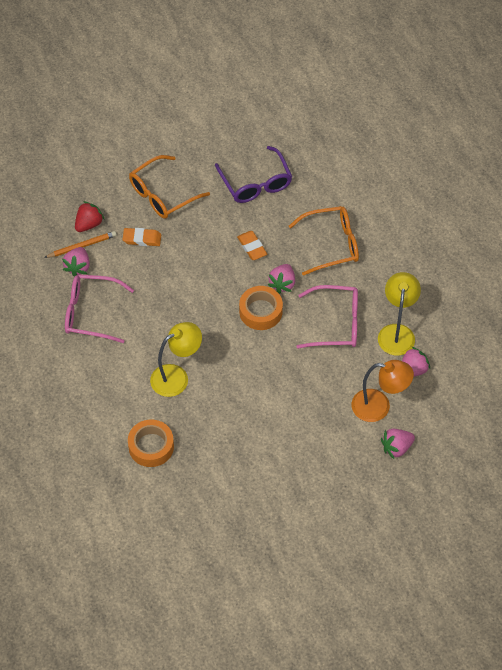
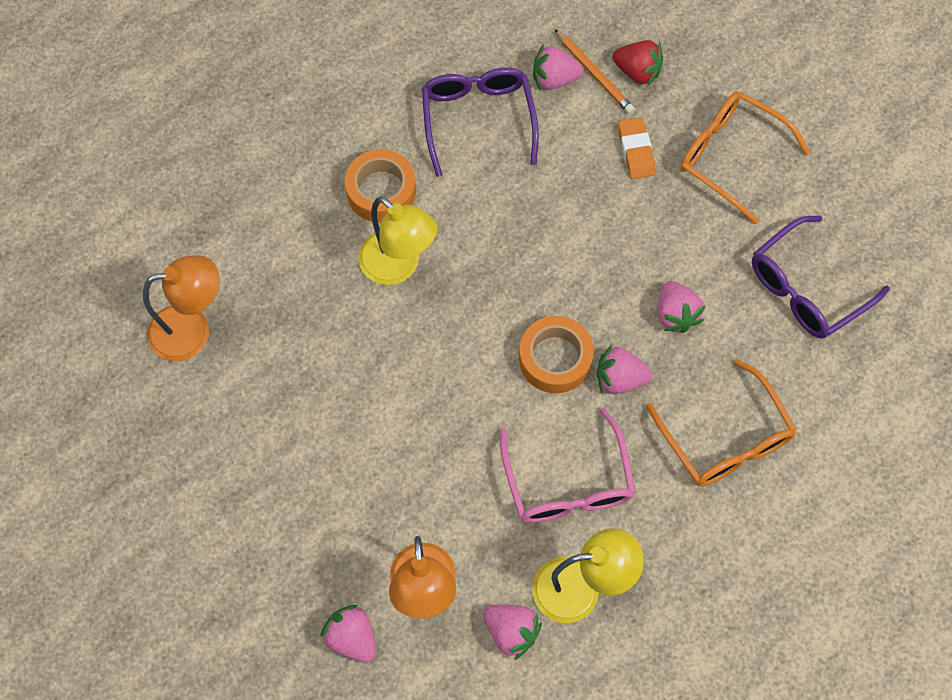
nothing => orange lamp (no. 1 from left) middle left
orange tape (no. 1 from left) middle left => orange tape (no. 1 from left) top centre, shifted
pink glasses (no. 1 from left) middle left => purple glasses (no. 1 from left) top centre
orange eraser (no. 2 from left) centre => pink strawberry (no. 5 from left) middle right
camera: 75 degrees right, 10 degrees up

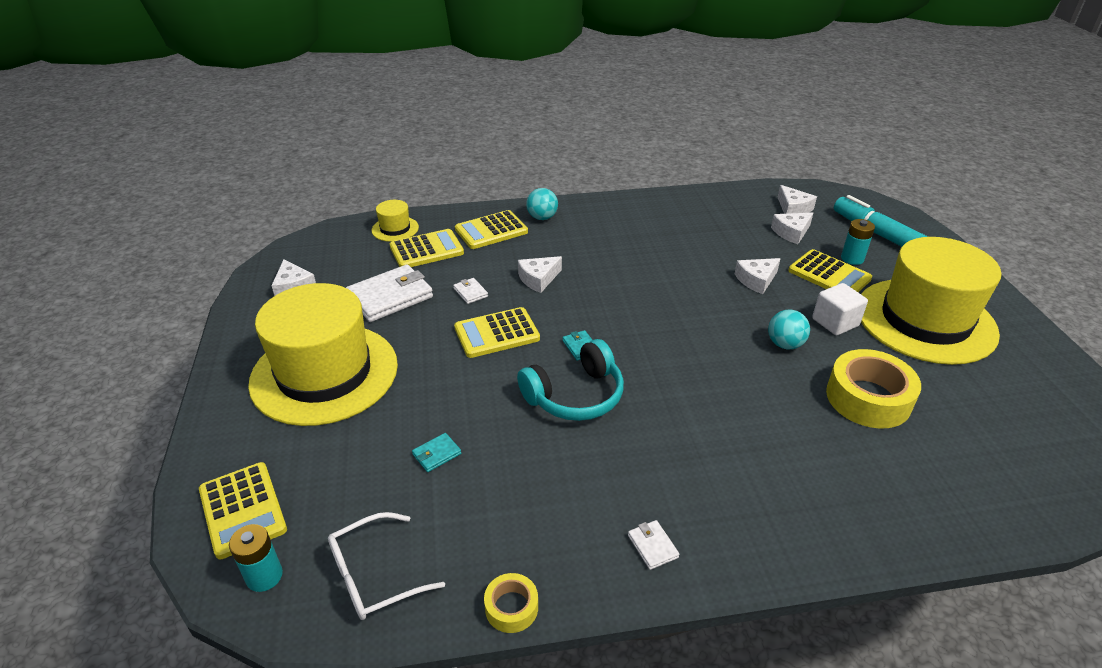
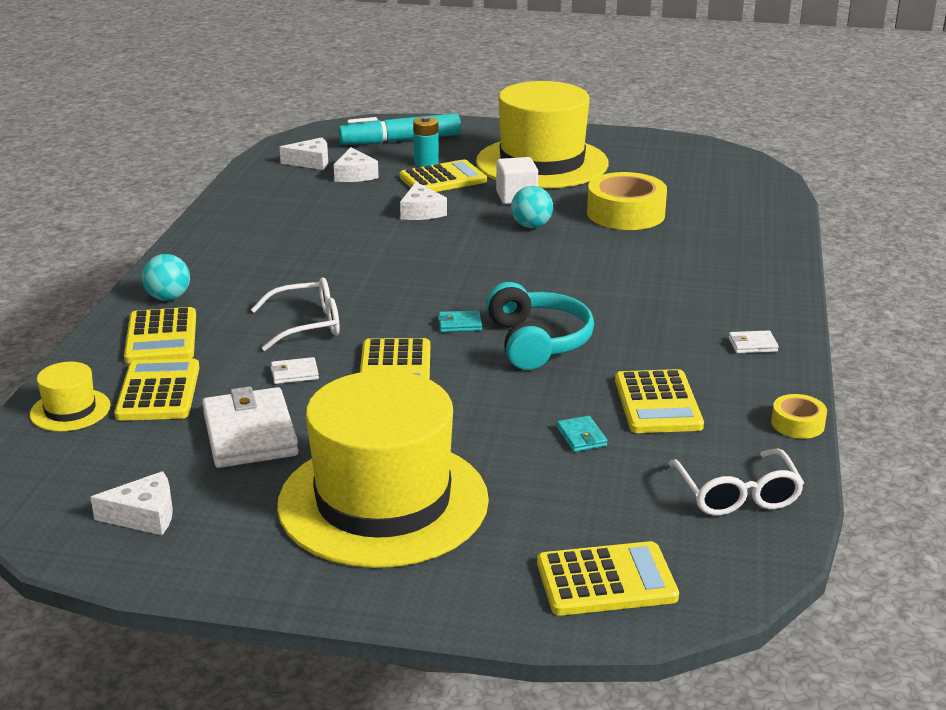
white cheese (no. 2 from left) centre => white glasses (no. 1 from left) middle left
nothing => yellow calculator (no. 6 from left) middle right
turquoise battery (no. 1 from left) bottom left => nothing
camera: 70 degrees left, 10 degrees down

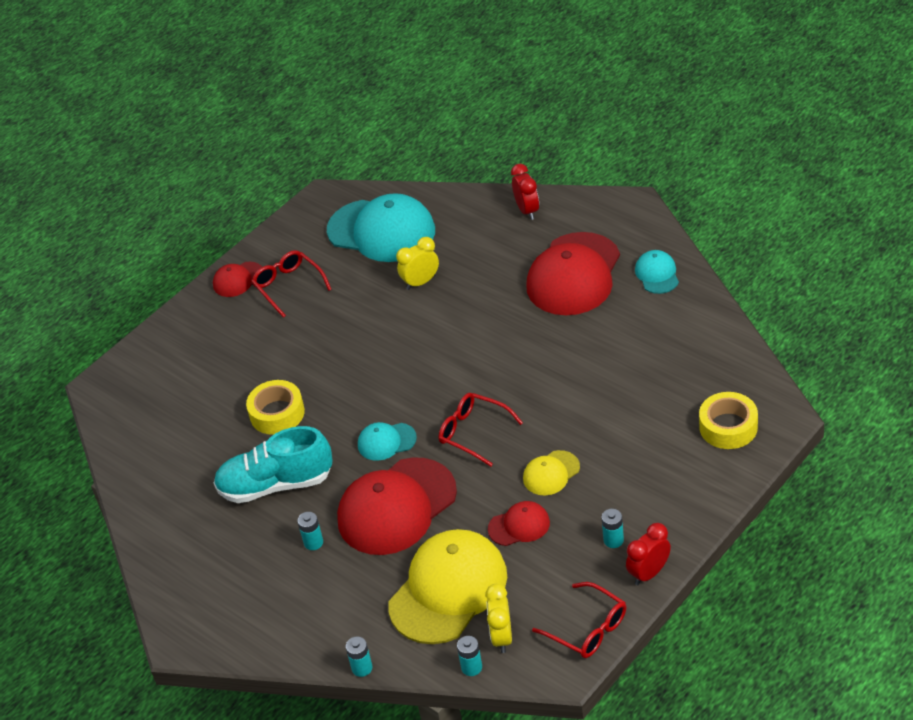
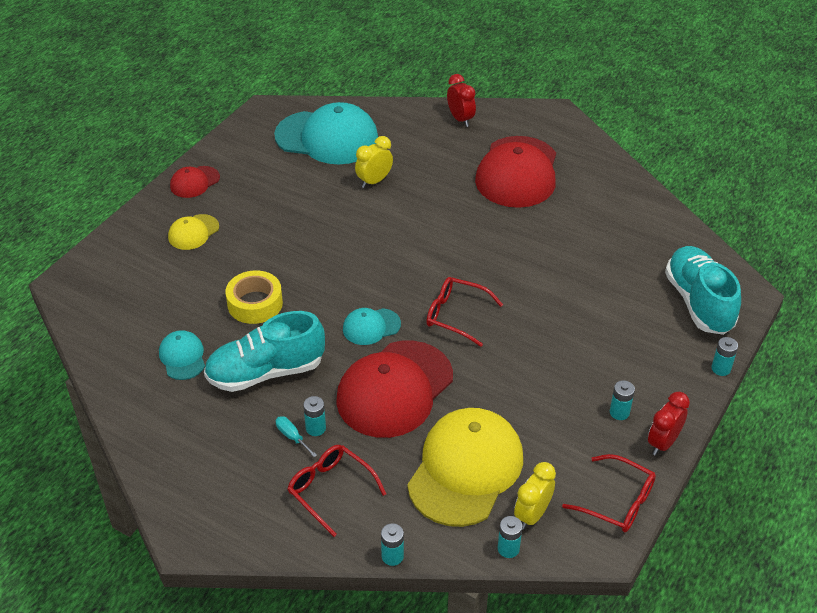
turquoise cap (no. 3 from left in the first image) middle right => turquoise cap (no. 1 from left) middle left, shifted
yellow cap (no. 2 from left in the first image) centre => yellow cap (no. 1 from left) middle left, shifted
nothing => turquoise screwdriver bottom centre
red glasses (no. 1 from left) middle left => red glasses (no. 1 from left) bottom centre, shifted
yellow clock (no. 2 from left) bottom centre, 45 degrees clockwise
yellow tape (no. 2 from left) middle right => turquoise shoe (no. 2 from left) middle right
nothing => turquoise battery (no. 5 from left) middle right
red cap (no. 3 from left) bottom centre => nothing
camera: 15 degrees left, 0 degrees up

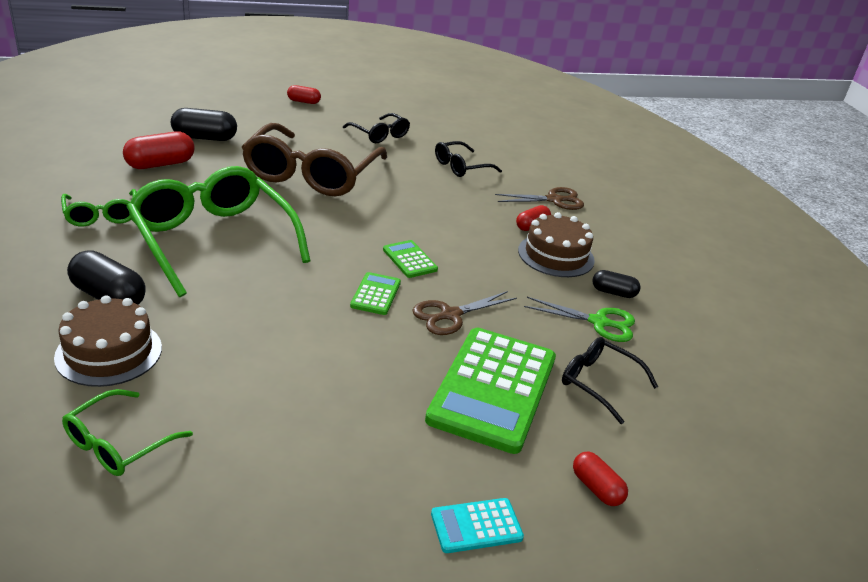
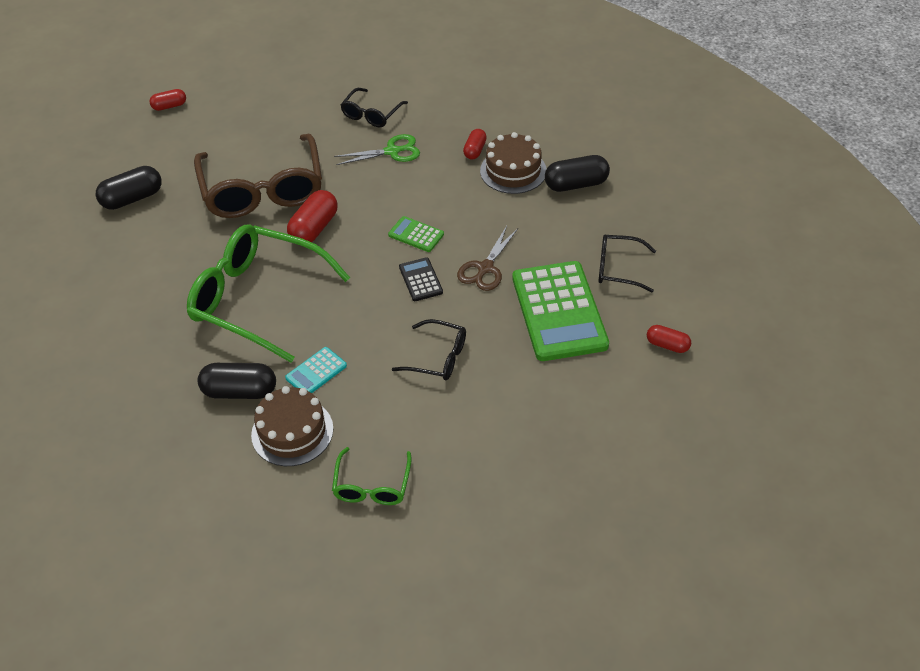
turquoise calculator bottom centre => turquoise calculator centre, shifted
red capsule (no. 1 from left in the first image) top left => red capsule (no. 2 from left) top centre, shifted
green scissors middle right => green scissors top centre, shifted
black glasses (no. 1 from left in the first image) top centre => black glasses (no. 2 from left) centre, shifted
green calculator (no. 1 from left) centre => black calculator centre
black capsule (no. 3 from left) middle right => black capsule (no. 3 from left) top centre, x1.67
green glasses (no. 1 from left) middle left => nothing
brown scissors (no. 2 from left) centre => nothing
camera: 25 degrees left, 15 degrees up

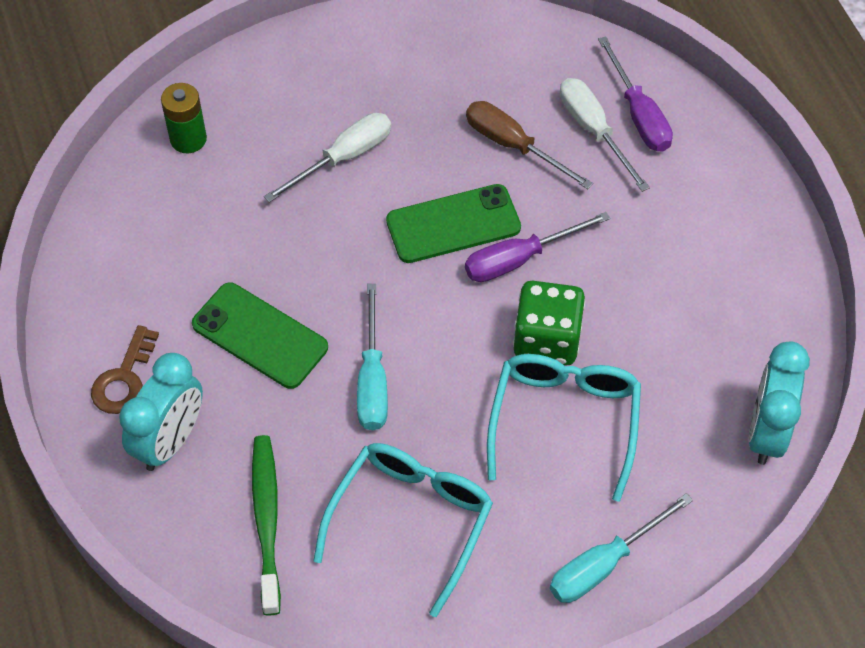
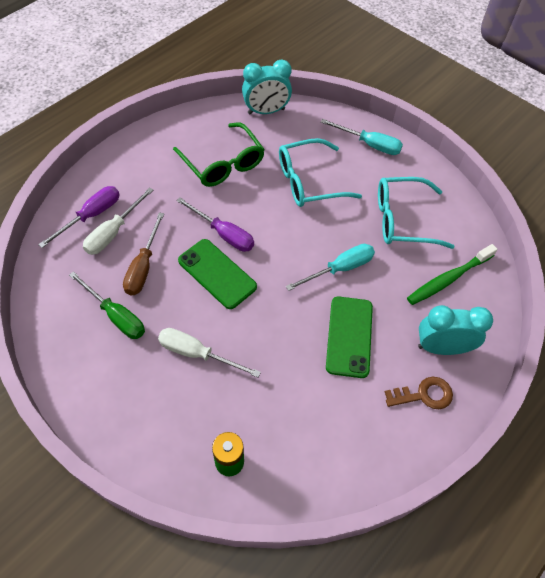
nothing => green screwdriver middle left
nothing => green glasses top centre
green dice centre => nothing
camera: 120 degrees left, 0 degrees up

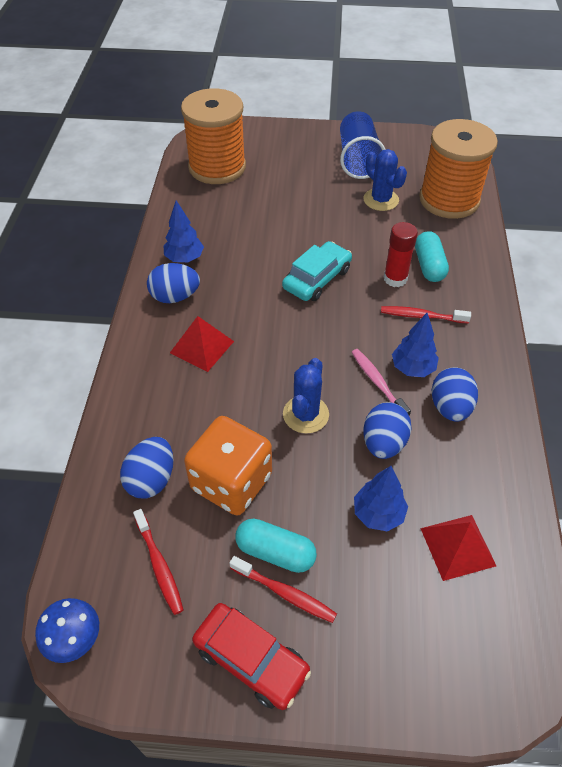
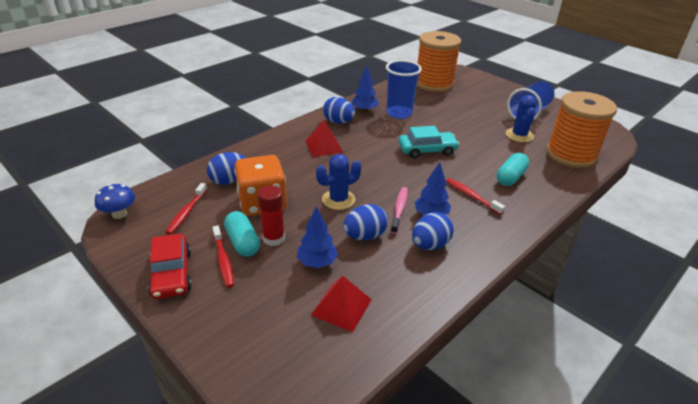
red glue stick top right => red glue stick centre, shifted
nothing => blue cup (no. 1 from left) top centre
camera: 40 degrees right, 15 degrees down

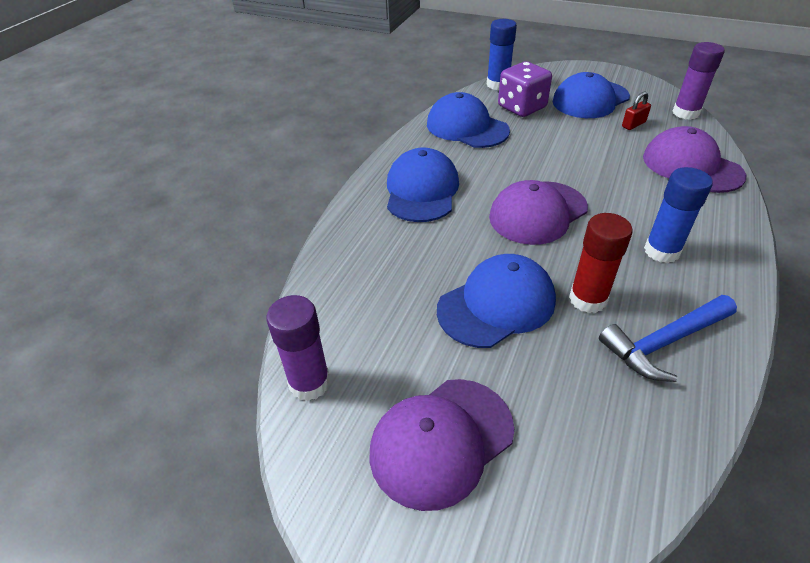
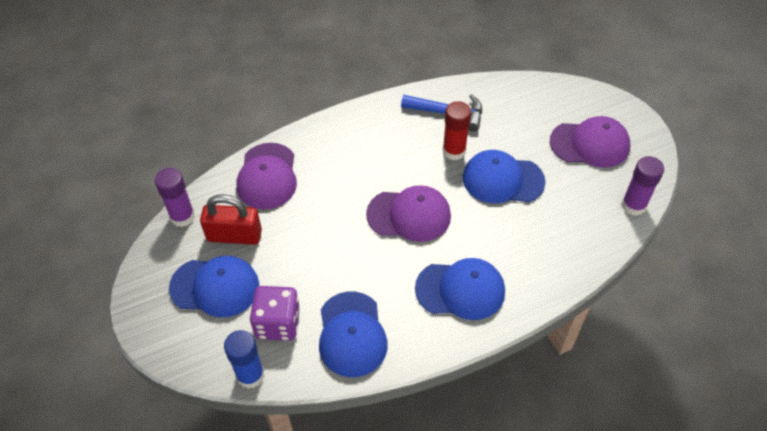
red padlock top right => red padlock middle left, x2.01
blue cap (no. 1 from left in the first image) top centre => blue cap (no. 3 from left) bottom centre, 135 degrees counterclockwise
blue glue stick (no. 2 from left) middle right => nothing
camera: 140 degrees left, 10 degrees up

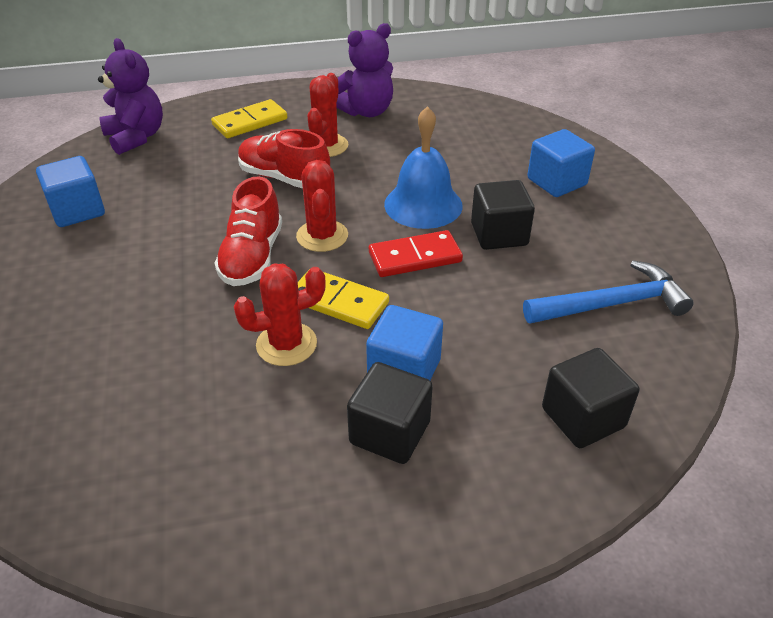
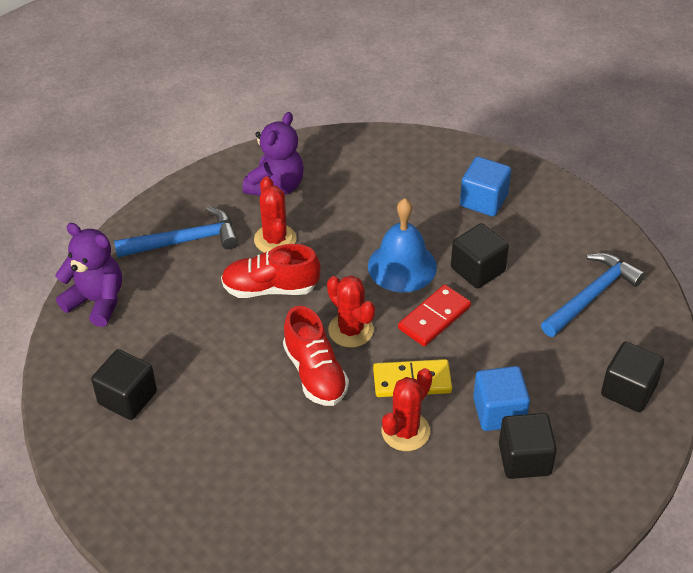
blue cube (no. 1 from left) top left => black cube (no. 1 from left) bottom left
yellow domino (no. 1 from left) top left => blue hammer (no. 1 from left) middle left
camera: 30 degrees left, 5 degrees up

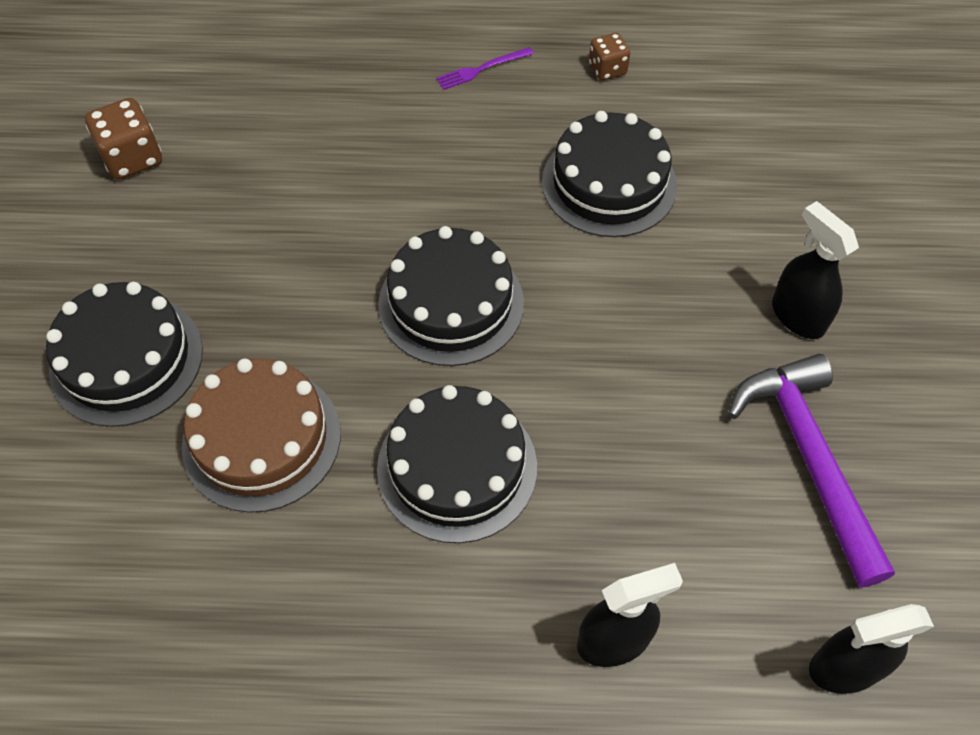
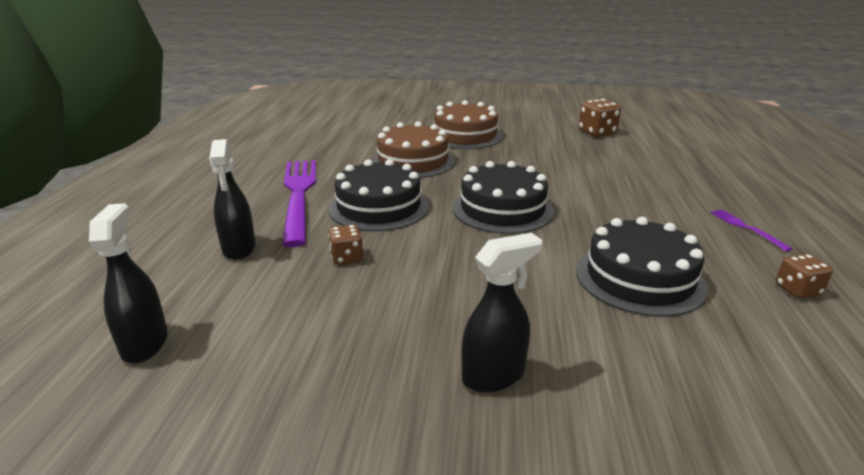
nothing => purple fork (no. 1 from left) centre
nothing => brown dice (no. 1 from left) centre
black cake (no. 1 from left) middle left => brown cake (no. 2 from left) top centre
purple hammer middle right => nothing
camera: 95 degrees right, 30 degrees down

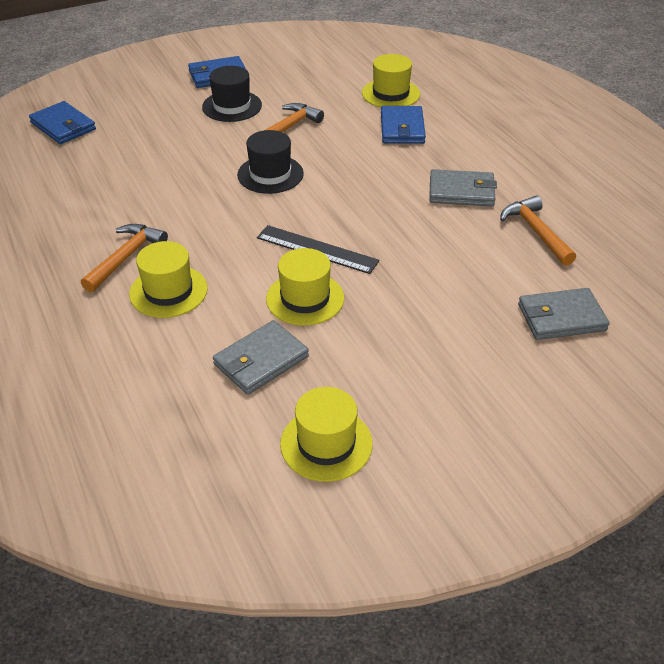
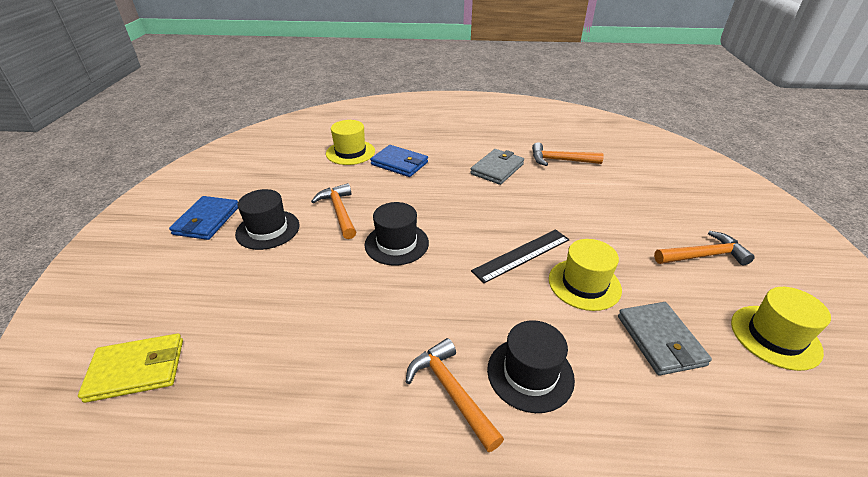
blue wallet (no. 1 from left) top left => yellow wallet bottom left
yellow hat (no. 1 from left) middle left => black hat (no. 3 from left) bottom centre
nothing => orange hammer (no. 4 from left) middle right
grey wallet (no. 3 from left) middle right => nothing
camera: 60 degrees left, 5 degrees down

